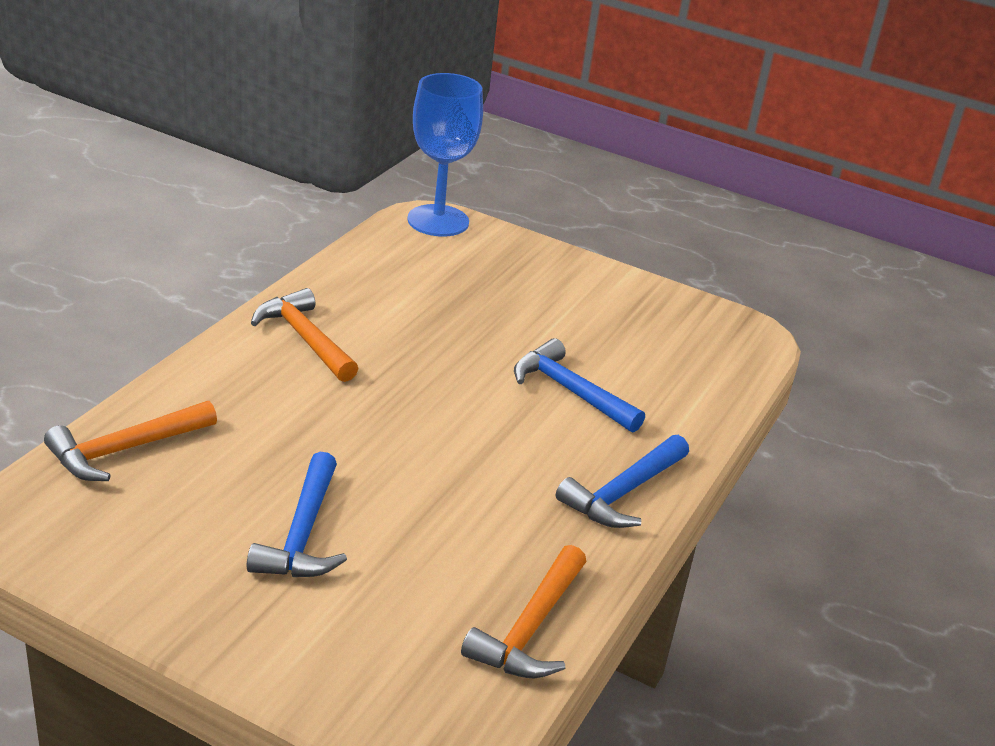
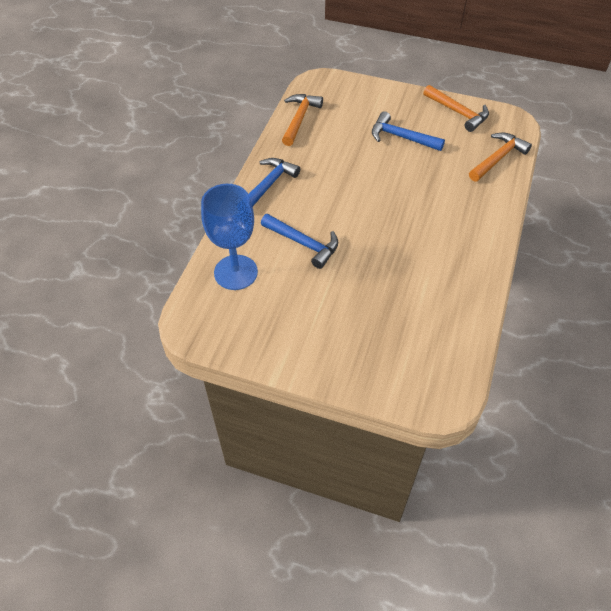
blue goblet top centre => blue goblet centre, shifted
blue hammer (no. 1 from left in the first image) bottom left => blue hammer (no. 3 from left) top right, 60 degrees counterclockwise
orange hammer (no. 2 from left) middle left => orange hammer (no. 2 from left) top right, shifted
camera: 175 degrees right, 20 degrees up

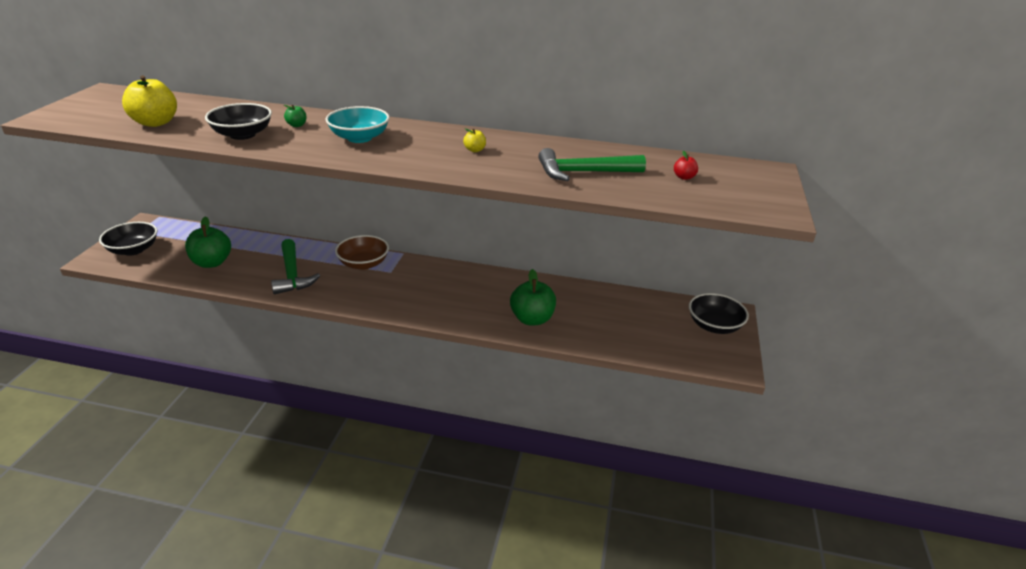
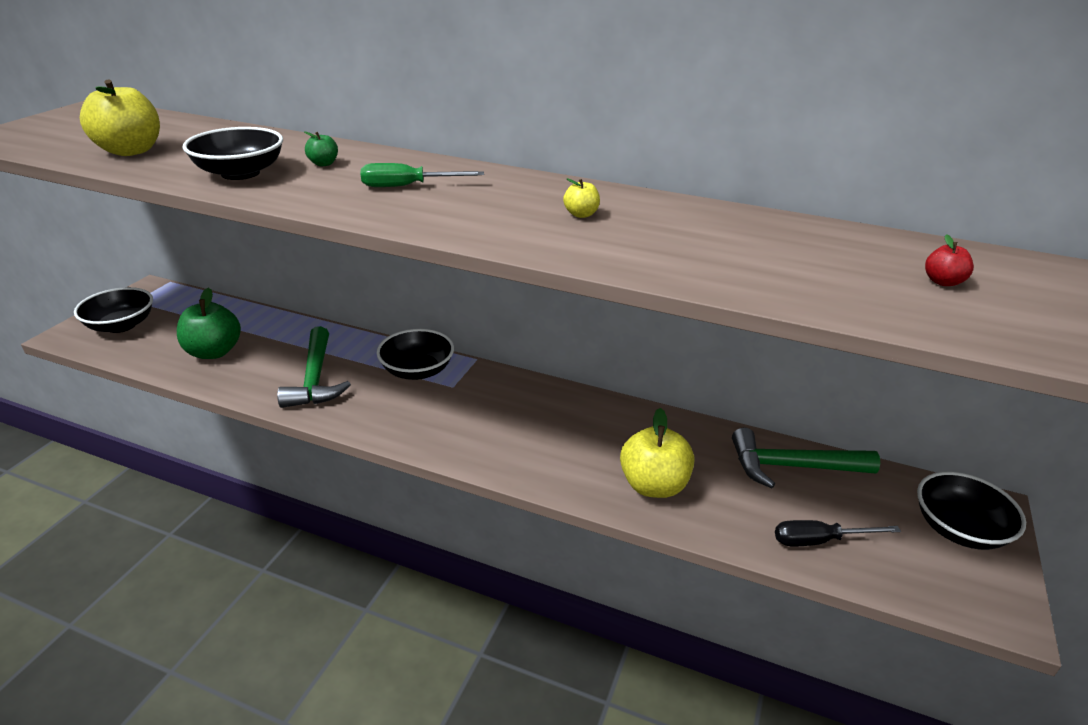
turquoise bowl top centre => green screwdriver top centre
brown bowl centre => black bowl (no. 3 from left) centre
green apple (no. 3 from left) centre => yellow apple (no. 3 from left) centre
green hammer (no. 2 from left) top centre => green hammer (no. 2 from left) middle right, shifted
nothing => black screwdriver bottom right
camera: 10 degrees right, 0 degrees up

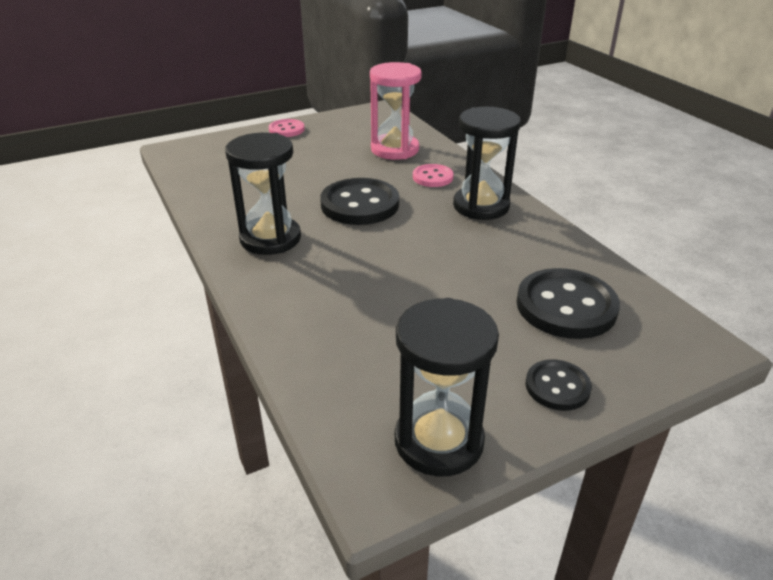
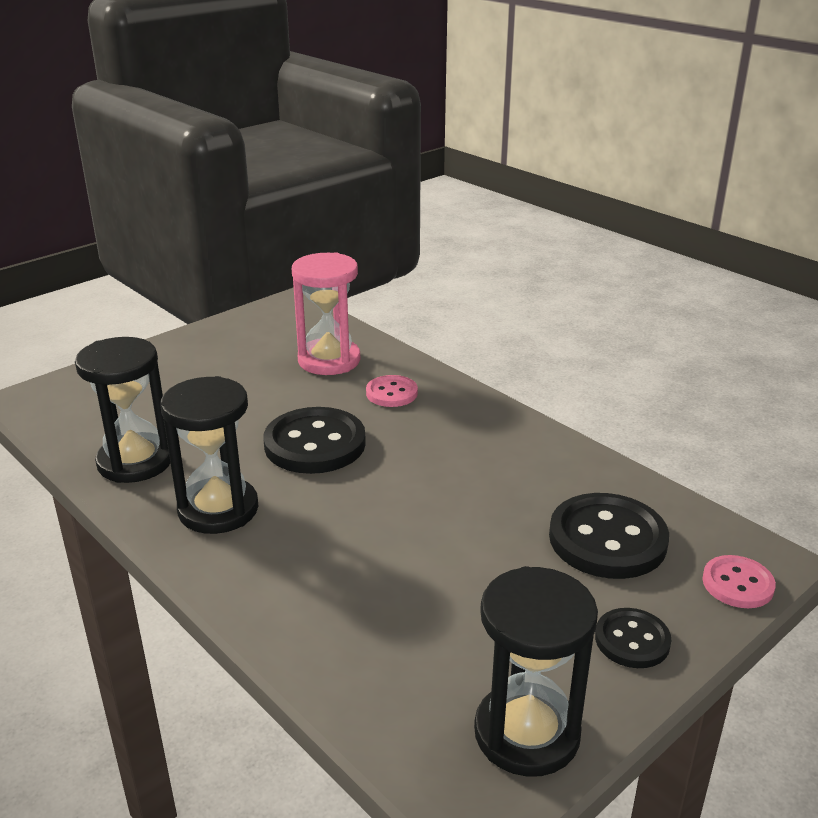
black hourglass (no. 3 from left in the first image) top centre => black hourglass (no. 1 from left) middle left, shifted
pink button (no. 1 from left in the first image) top centre => pink button (no. 2 from left) bottom right, shifted
camera: 15 degrees left, 5 degrees down

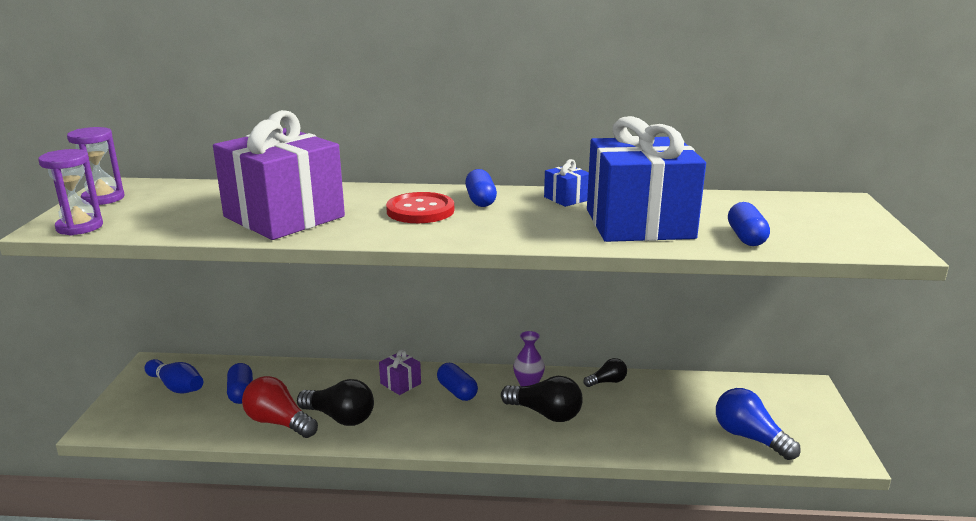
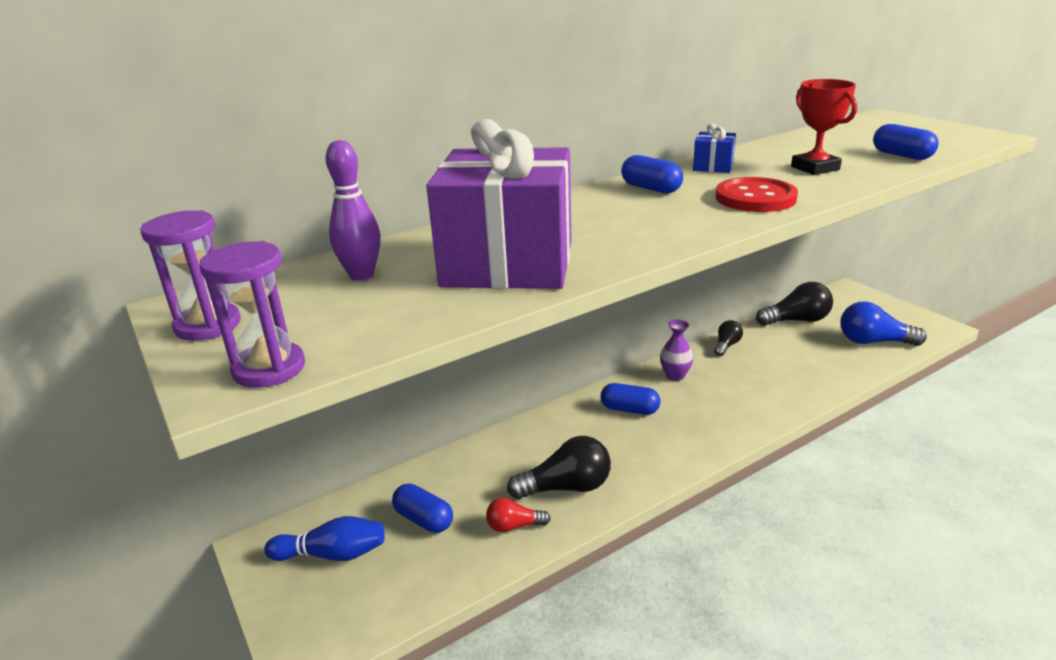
nothing => purple bowling pin top centre
red light bulb bottom left => red light bulb bottom centre, x0.57
red button centre => red button top right, shifted
black light bulb (no. 2 from left in the first image) bottom centre => black light bulb (no. 3 from left) middle right, shifted
blue gift (no. 2 from left) centre => red trophy top right
purple gift (no. 2 from left) bottom centre => nothing
camera: 35 degrees left, 5 degrees up

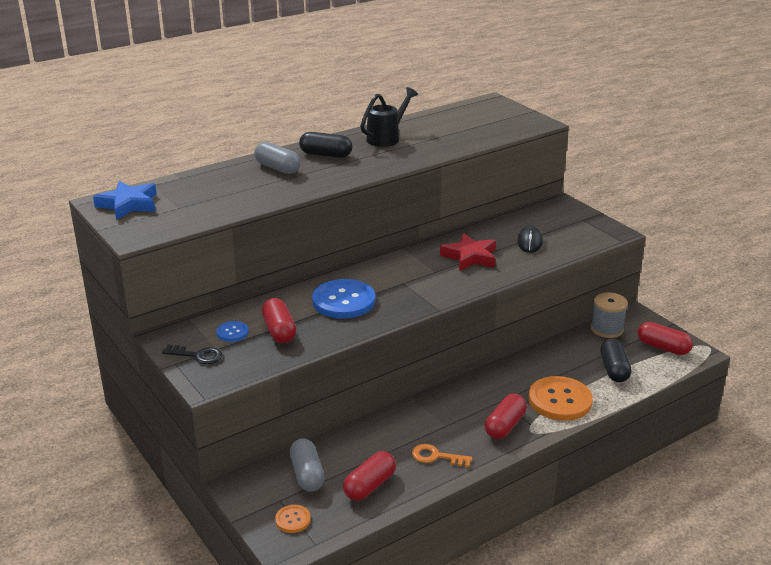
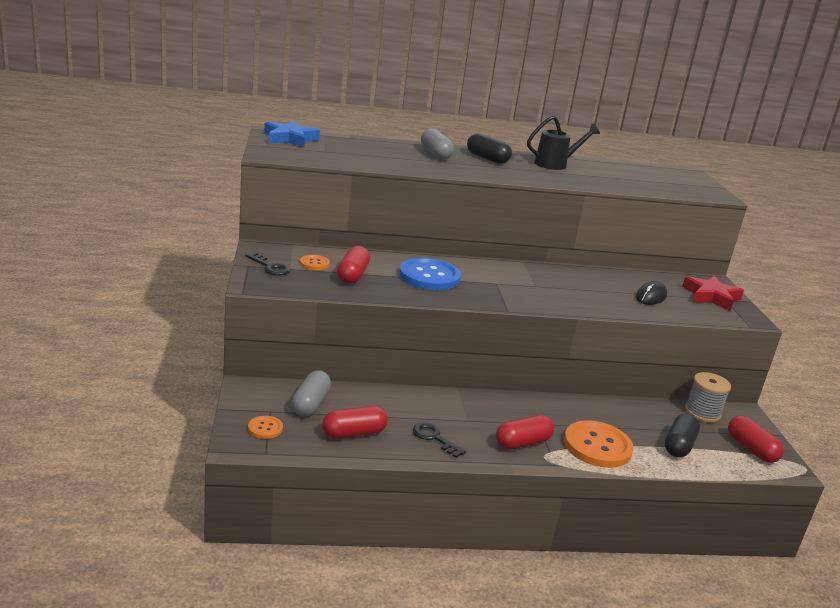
blue button (no. 1 from left) middle left => orange button (no. 2 from left) centre
orange key bottom centre => black key (no. 2 from left) bottom centre
red star centre => red star middle right, shifted
camera: 25 degrees right, 5 degrees down

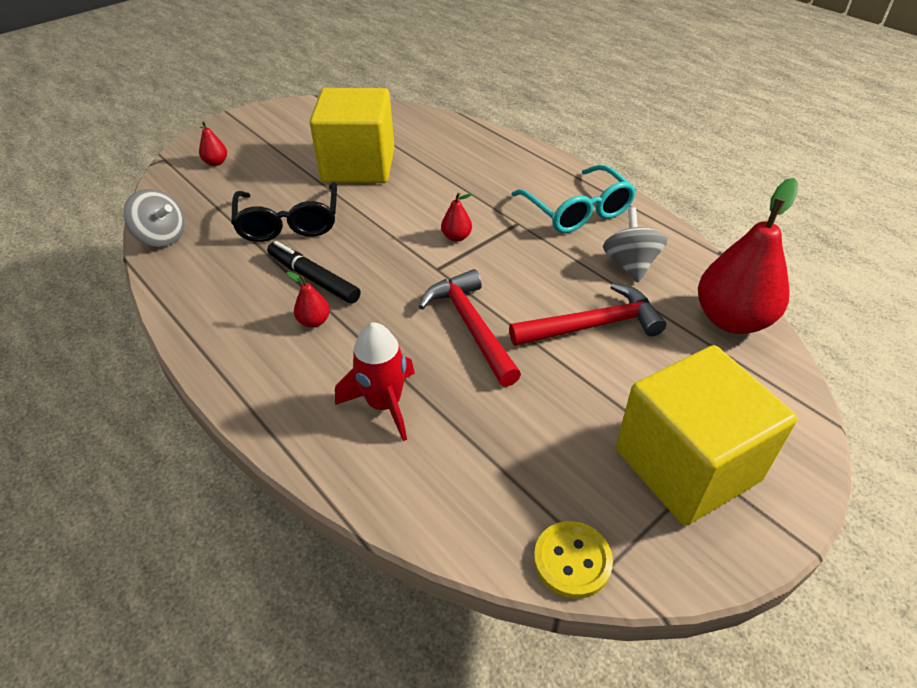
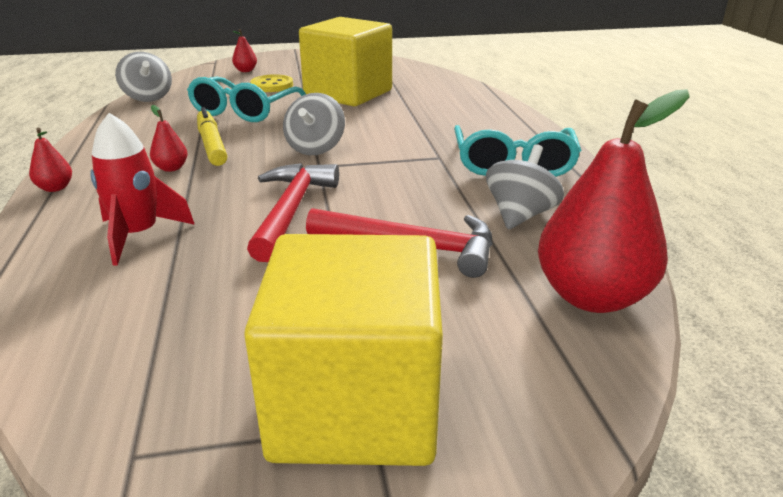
red pear (no. 3 from left in the first image) top centre => red pear (no. 1 from left) top left, shifted
black glasses top left => turquoise glasses (no. 1 from left) top left
black marker centre => yellow marker top left
yellow button bottom centre => yellow button top centre, shifted
nothing => grey spinning top (no. 2 from left) top centre
camera: 30 degrees right, 15 degrees down

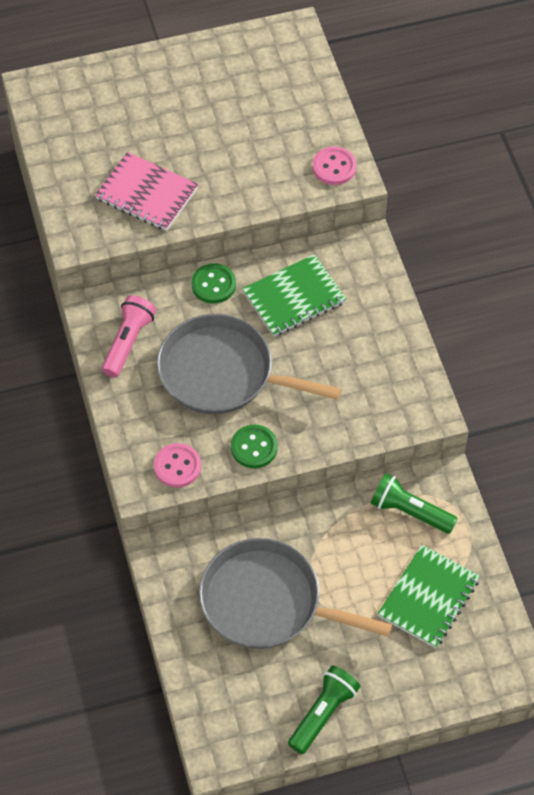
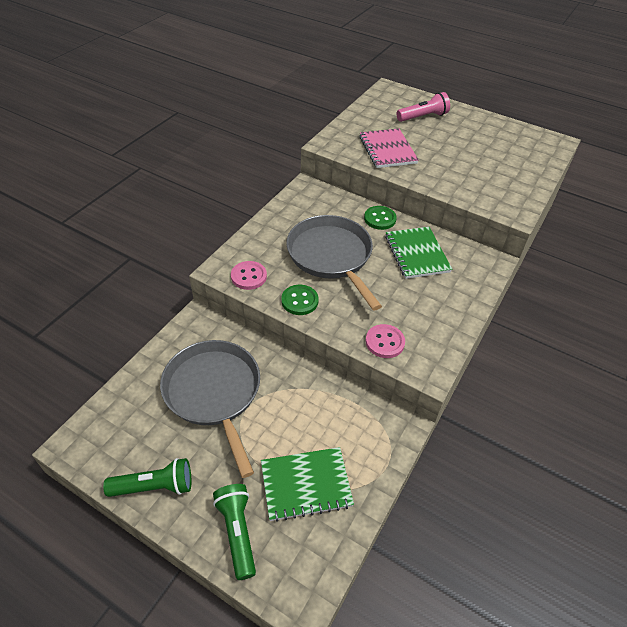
green flashlight (no. 2 from left) middle right => green flashlight (no. 2 from left) bottom centre, shifted
pink button (no. 2 from left) top centre => pink button (no. 2 from left) centre, shifted
green notebook (no. 1 from left in the first image) centre => green notebook (no. 2 from left) middle right, 60 degrees clockwise
pink flashlight middle left => pink flashlight top right, shifted
camera: 45 degrees right, 10 degrees down

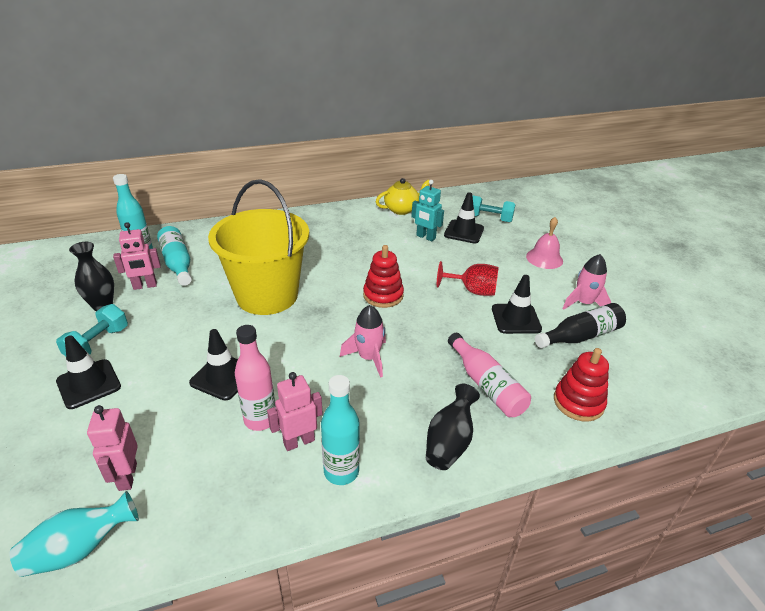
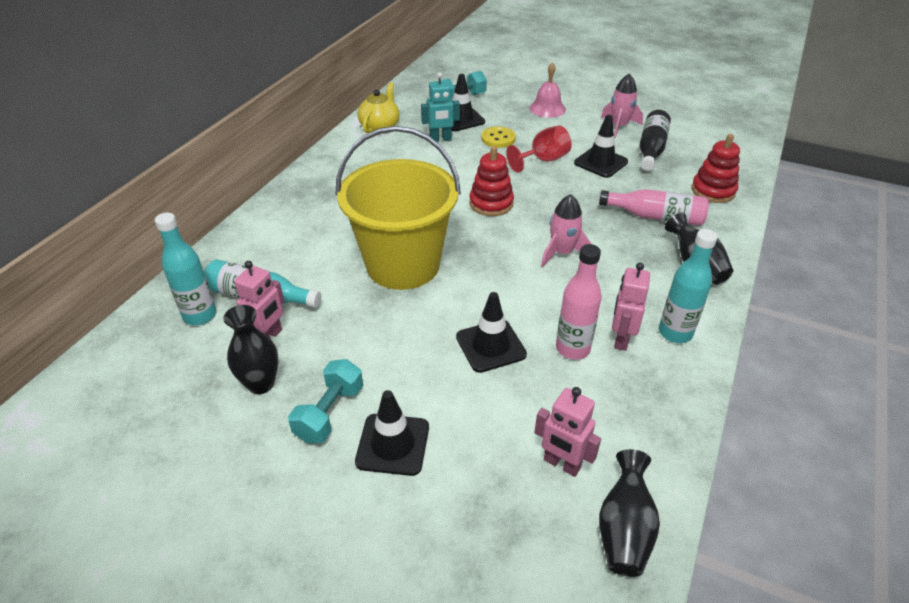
turquoise dumbbell (no. 1 from left) middle left => turquoise dumbbell (no. 1 from left) centre, 45 degrees clockwise
nothing => yellow button top centre
turquoise vase bottom left => black vase (no. 2 from left) bottom right
camera: 45 degrees left, 5 degrees up

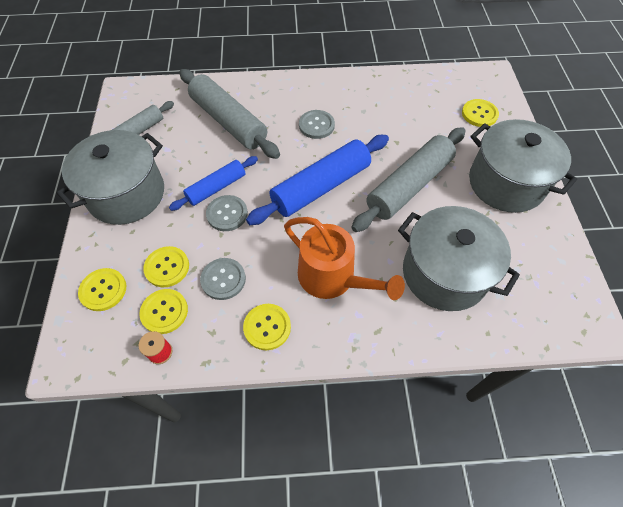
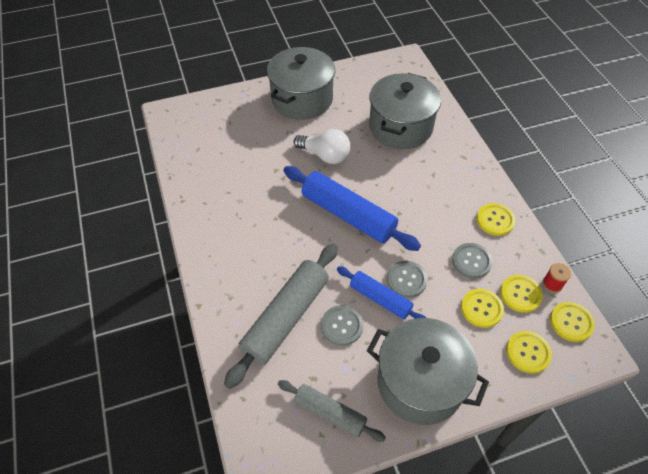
grey rolling pin (no. 3 from left) centre => white light bulb top centre
grey button (no. 3 from left in the first image) top centre => grey button (no. 1 from left) bottom centre, shifted
yellow button (no. 5 from left) top right => yellow button (no. 5 from left) bottom right, shifted
orange watering can centre => nothing
camera: 105 degrees left, 5 degrees down

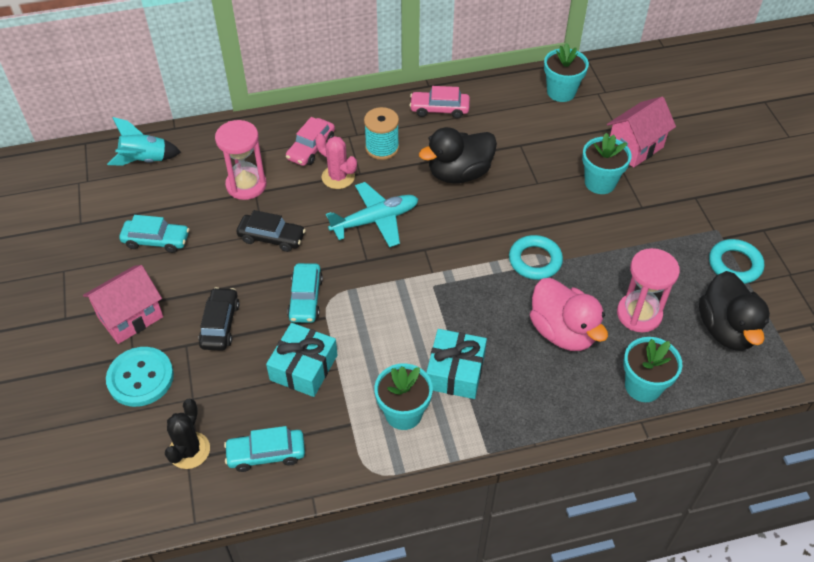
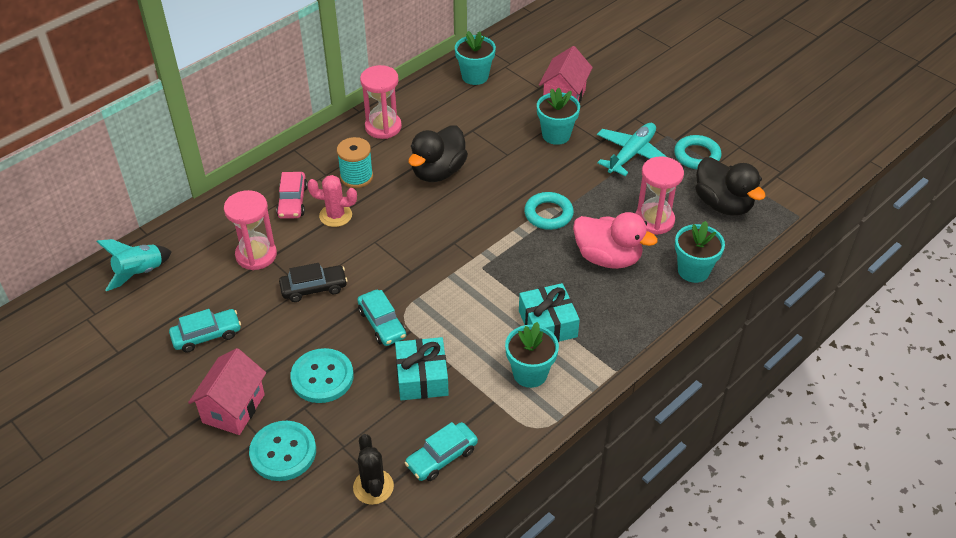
black car (no. 1 from left) middle left => turquoise button (no. 2 from left) bottom centre
pink car (no. 2 from left) top centre => pink hourglass (no. 2 from left) top centre
turquoise plane centre => turquoise plane top centre, shifted
camera: 30 degrees left, 5 degrees down

